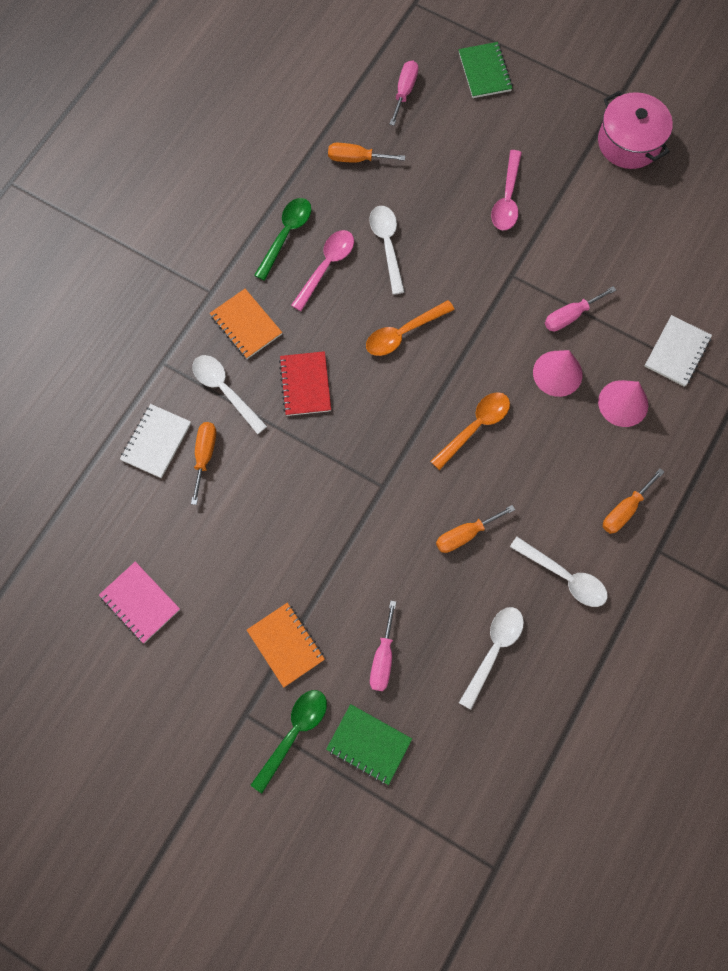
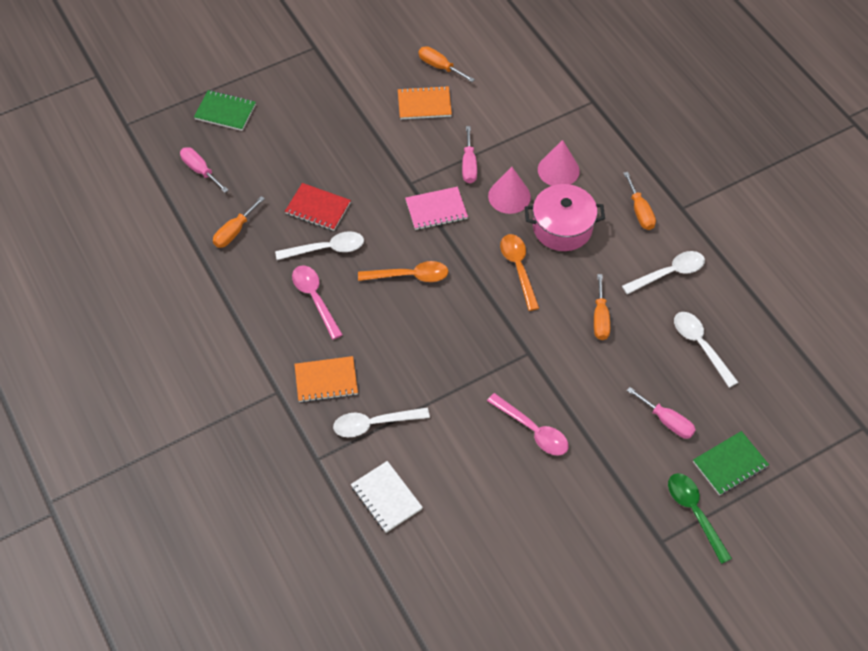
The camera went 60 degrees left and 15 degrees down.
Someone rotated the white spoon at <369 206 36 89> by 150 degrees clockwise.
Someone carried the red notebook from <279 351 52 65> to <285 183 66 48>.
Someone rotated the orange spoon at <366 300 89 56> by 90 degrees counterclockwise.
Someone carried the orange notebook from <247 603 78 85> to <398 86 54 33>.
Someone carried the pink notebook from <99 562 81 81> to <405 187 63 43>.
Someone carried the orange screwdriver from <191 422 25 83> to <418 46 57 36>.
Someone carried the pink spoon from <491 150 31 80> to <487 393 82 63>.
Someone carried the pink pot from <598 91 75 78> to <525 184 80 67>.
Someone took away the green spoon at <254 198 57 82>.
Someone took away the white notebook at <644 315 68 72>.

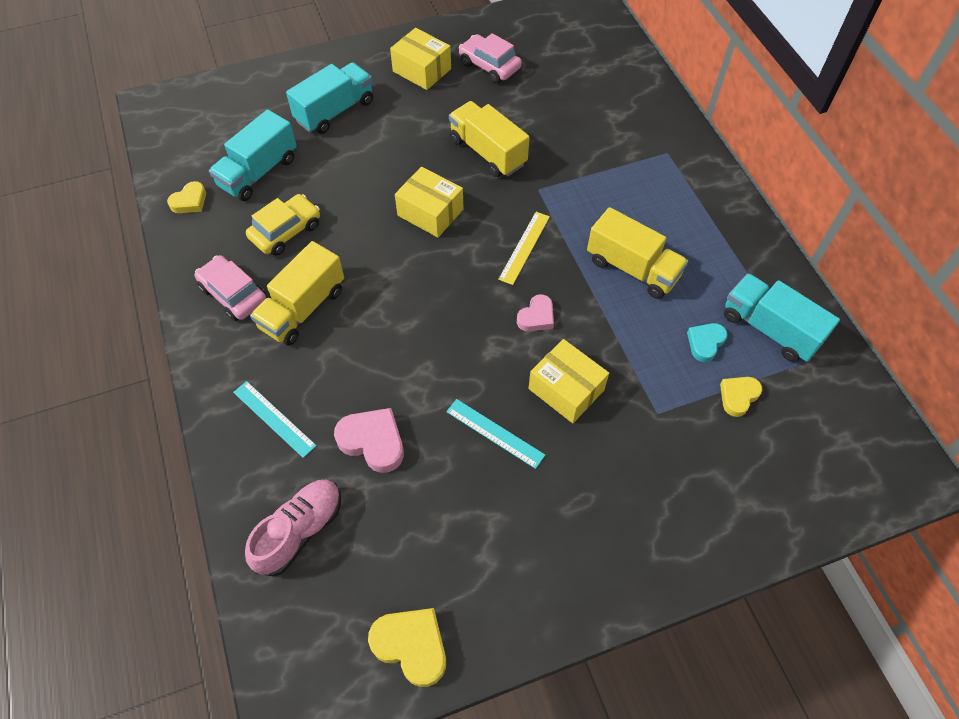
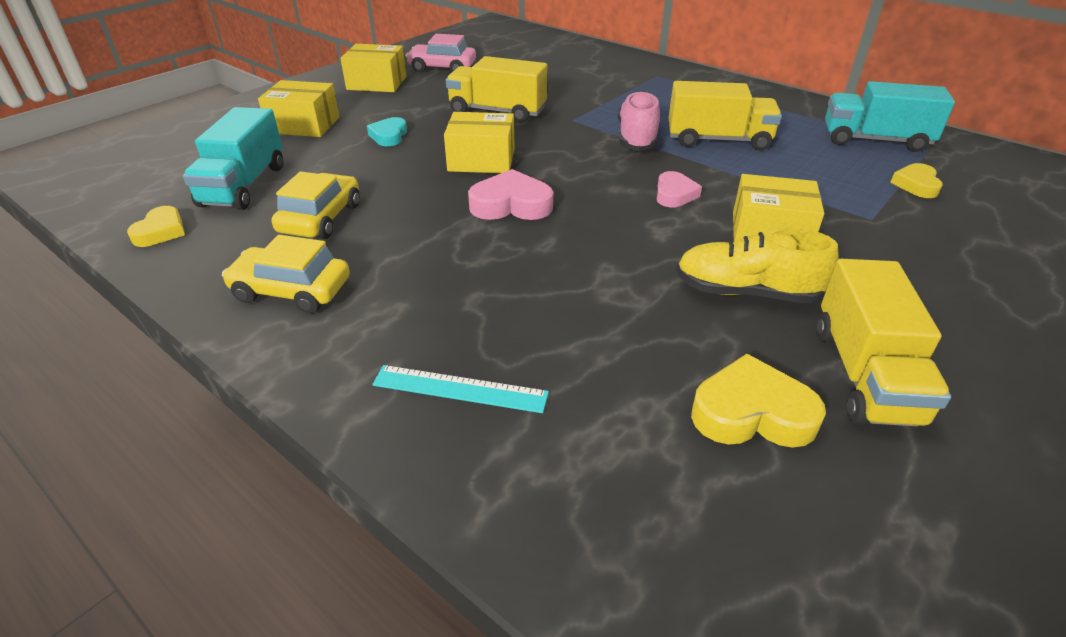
The camera went 30 degrees left and 20 degrees down.
Someone repainted the pink car at <194 255 73 66>, which became the yellow car at <222 235 128 78>.
Someone swapped the turquoise truck at <286 62 87 72> for the yellow box at <258 80 81 57>.
Someone carried the turquoise heart from <687 323 41 39> to <367 117 40 29>.
Someone carried the pink heart from <334 408 70 65> to <468 169 85 51>.
Someone carried the pink shoe from <245 480 96 97> to <618 90 42 61>.
Someone swapped the turquoise ruler at <446 399 99 70> for the yellow shoe at <676 228 163 76>.
Someone carried the yellow heart from <368 608 78 79> to <691 354 135 94>.
Someone carried the yellow truck from <250 241 94 105> to <817 259 134 170>.
Someone took away the yellow ruler at <498 212 52 73>.

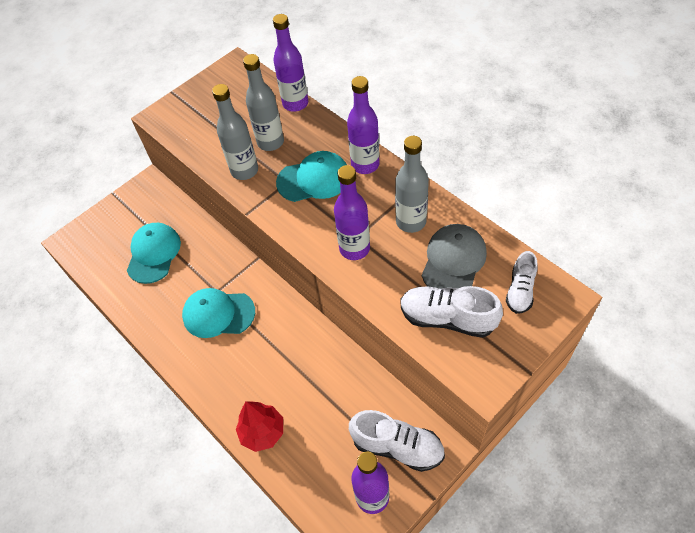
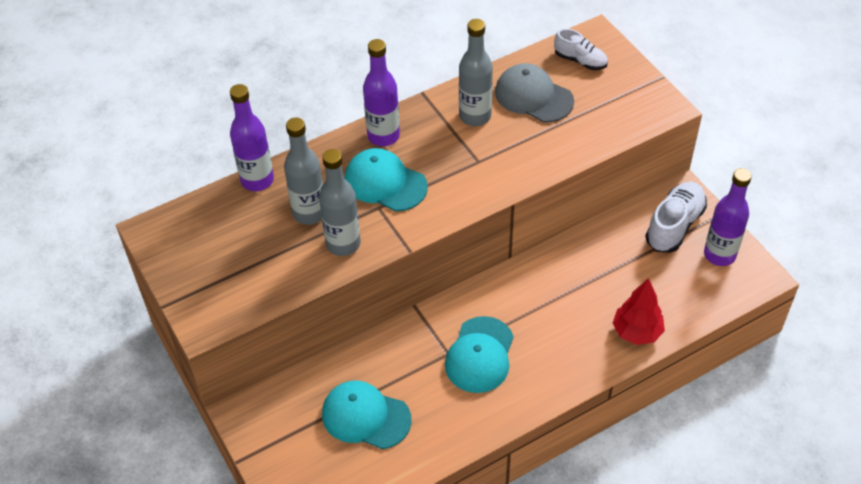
The camera went 80 degrees left and 5 degrees down.
Someone rotated the turquoise cap at <276 151 71 51> by 60 degrees counterclockwise.
Someone took away the purple bottle at <334 165 36 95>.
Someone took away the white shoe at <400 286 103 52>.

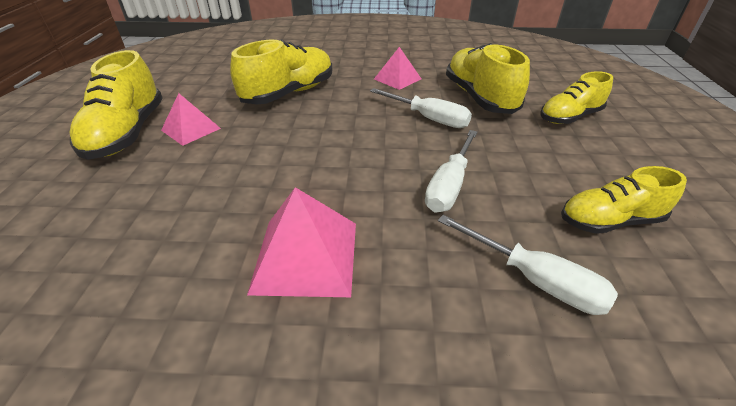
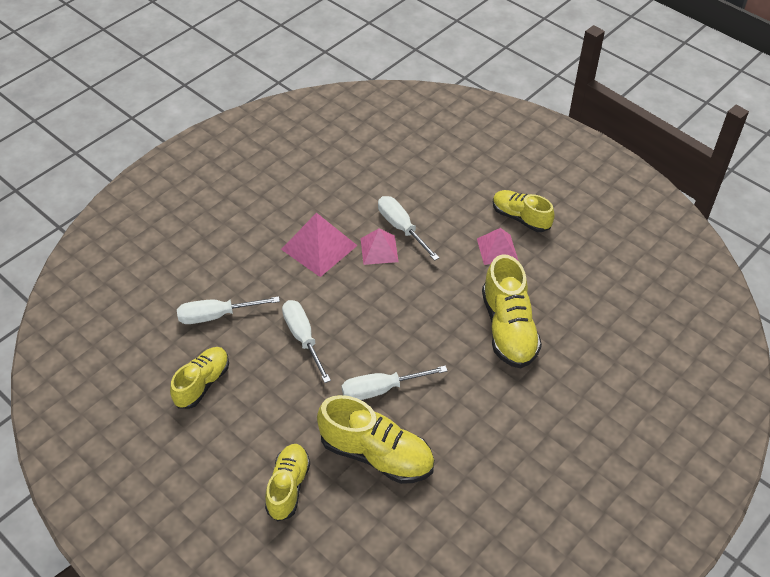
The camera went 130 degrees right and 10 degrees up.
Someone carried the pink pyramid from <374 47 47 43> to <361 228 37 37>.
Someone put down the white screwdriver at <378 196 62 65>.
Someone scaled the yellow shoe at <69 50 94 110> by 0.66.

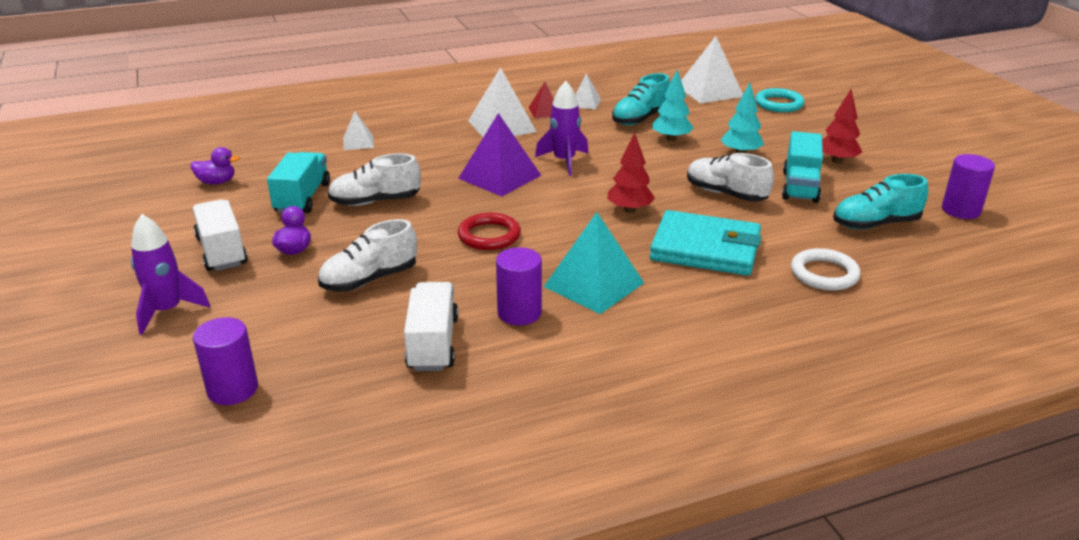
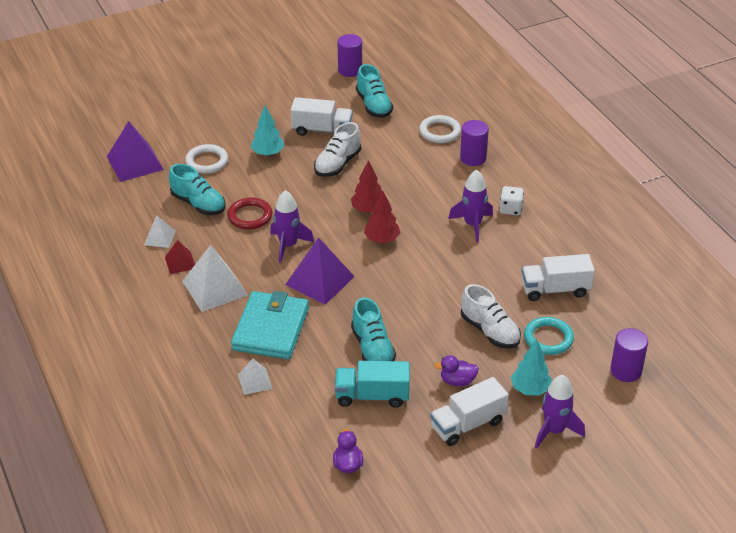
The camera went 95 degrees left and 10 degrees up.
Someone repainted the white pyramid at <681 36 62 67>, which became the purple pyramid at <107 121 57 61>.
Someone put down the white ring at <185 144 43 30>.
Someone carried the red ring from <458 213 63 37> to <227 197 46 32>.
Someone carried the turquoise wallet from <650 210 111 66> to <231 291 78 68>.
Someone repainted the turquoise truck at <782 131 41 72>, which became the white truck at <291 97 62 39>.
Someone repainted the white shoe at <328 153 93 53>, which became the turquoise shoe at <351 297 45 64>.
Someone carried the red tree from <822 89 40 74> to <364 190 36 53>.
Someone swapped the turquoise pyramid at <544 212 100 102> for the purple rocket at <448 170 45 72>.
Someone carried the purple cylinder from <496 247 46 78> to <460 120 29 46>.
Someone put down the white dice at <499 186 25 29>.
Someone carried the turquoise tree from <652 69 41 72> to <511 339 41 57>.
Someone carried the turquoise ring from <755 88 50 24> to <524 317 50 38>.

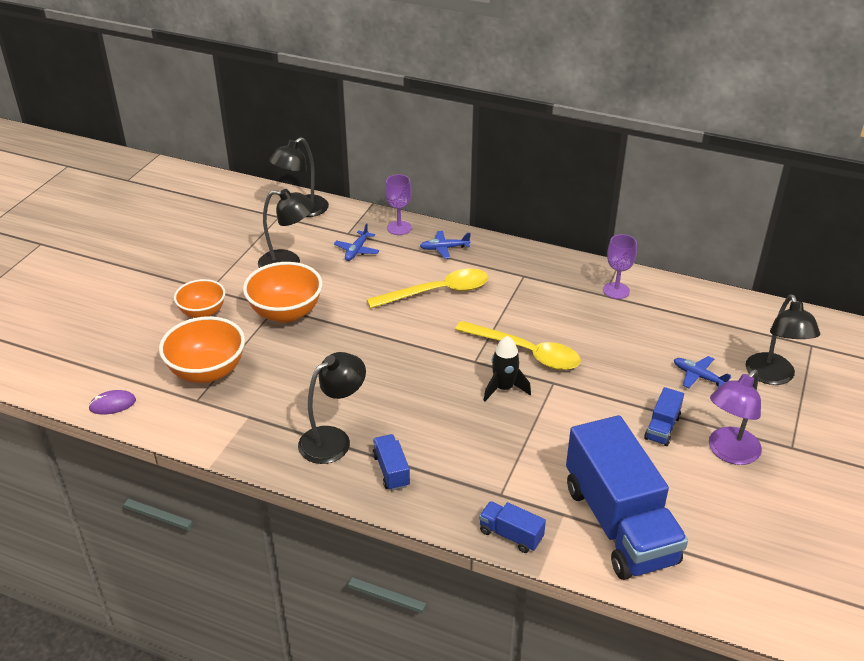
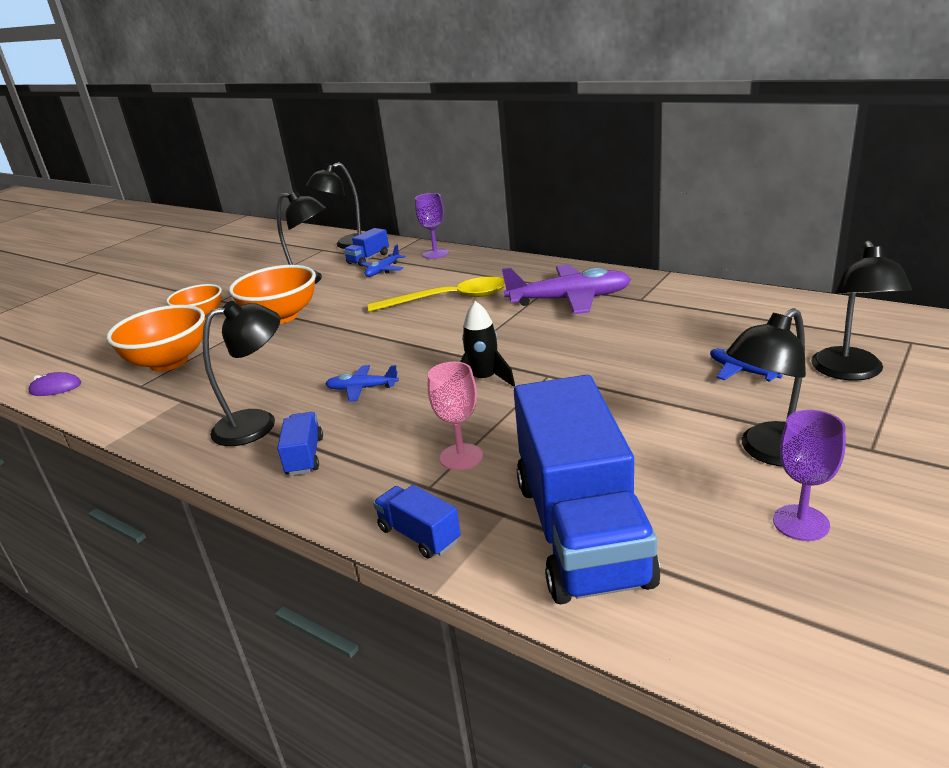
The camera went 15 degrees right and 10 degrees down.
Someone carried the blue plane from <420 231 51 28> to <325 365 74 37>.
Someone carried the blue truck from <644 387 40 59> to <343 228 46 38>.
Someone put down the pink goblet at <428 362 55 108>.
Someone put down the purple plane at <502 265 129 49>.
Someone repainted the purple lamp at <709 370 53 95>, which became the black lamp at <726 308 80 159>.
Someone carried the purple goblet from <603 234 34 65> to <773 410 73 131>.
Someone took away the yellow spoon at <455 321 126 49>.

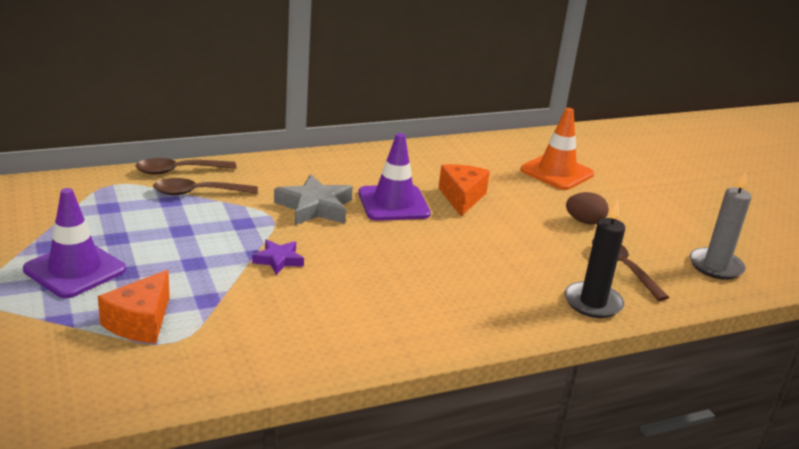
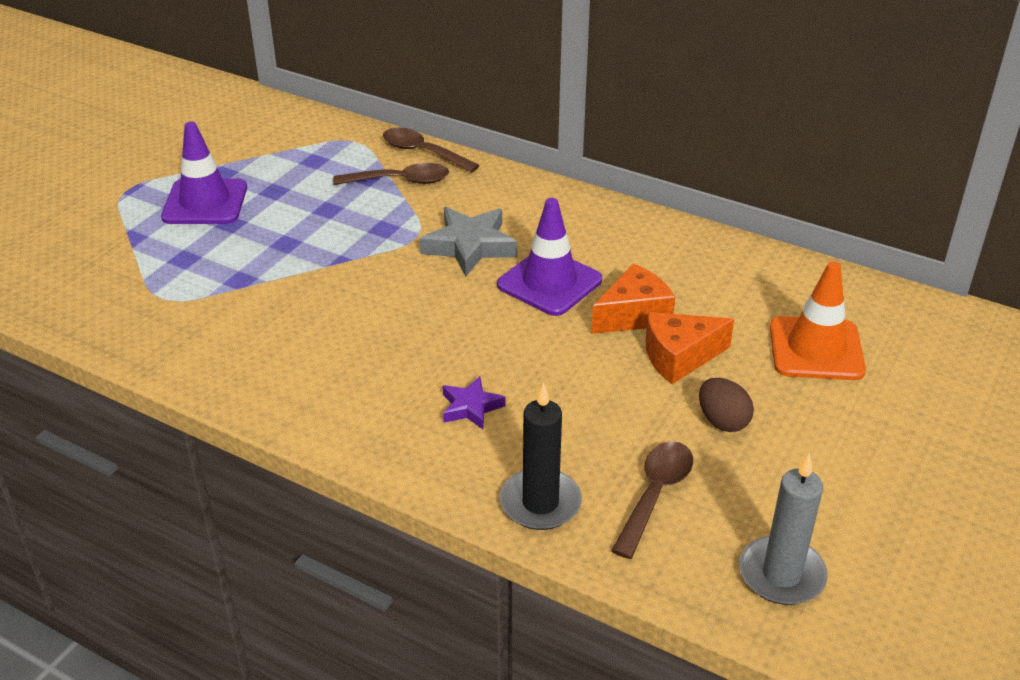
The camera went 55 degrees right and 10 degrees up.
Someone rotated the brown spoon at <153 178 105 17> by 135 degrees clockwise.
Someone carried the purple star from <252 240 52 35> to <443 376 63 53>.
Someone carried the orange cheese from <98 270 72 73> to <645 312 89 72>.

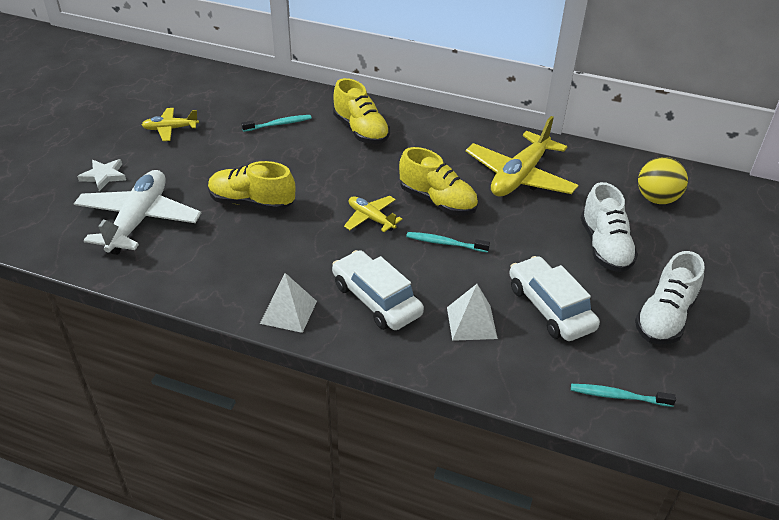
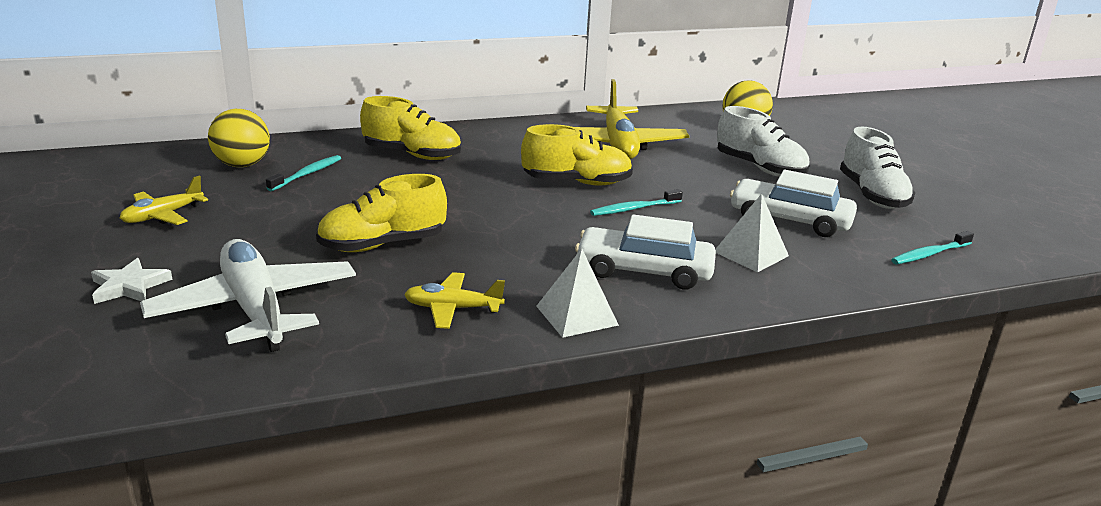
The camera went 40 degrees left and 15 degrees down.
Someone put down the yellow ball at <208 109 62 58>.
Someone carried the yellow plane from <344 196 58 36> to <404 272 101 57>.

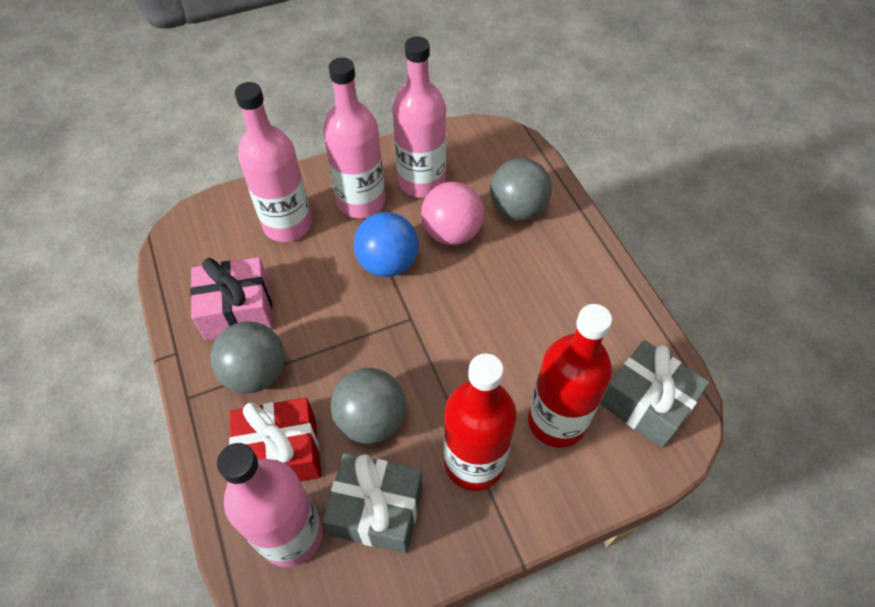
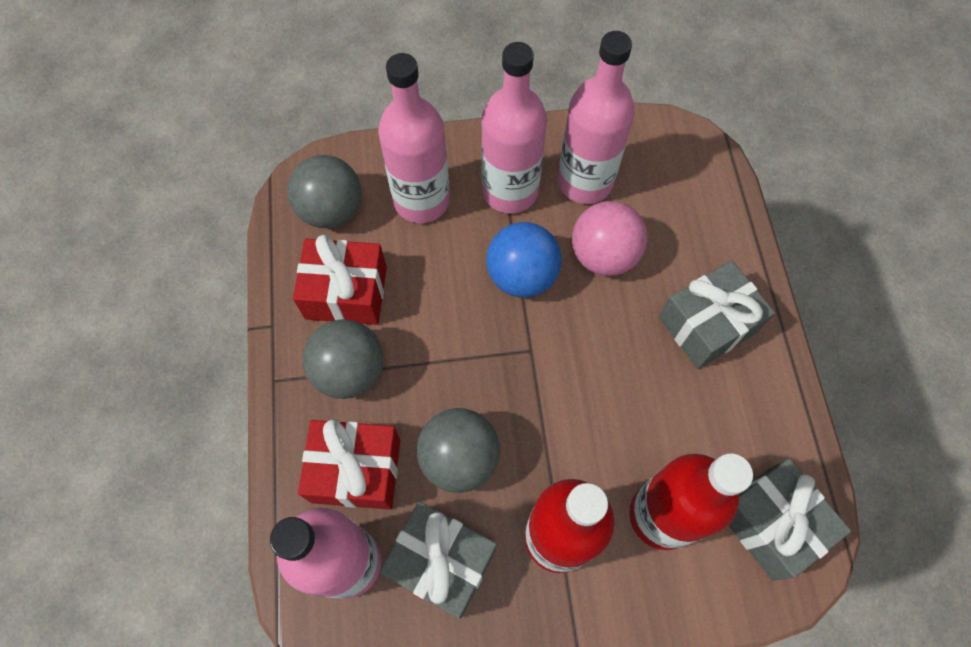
The camera went 15 degrees right and 10 degrees up.
Someone carried the grey ball from <490 158 62 62> to <287 155 74 73>.
Someone repainted the pink gift at <190 257 83 83>, which became the red gift at <293 235 94 90>.
Someone put down the grey gift at <659 260 116 109>.

